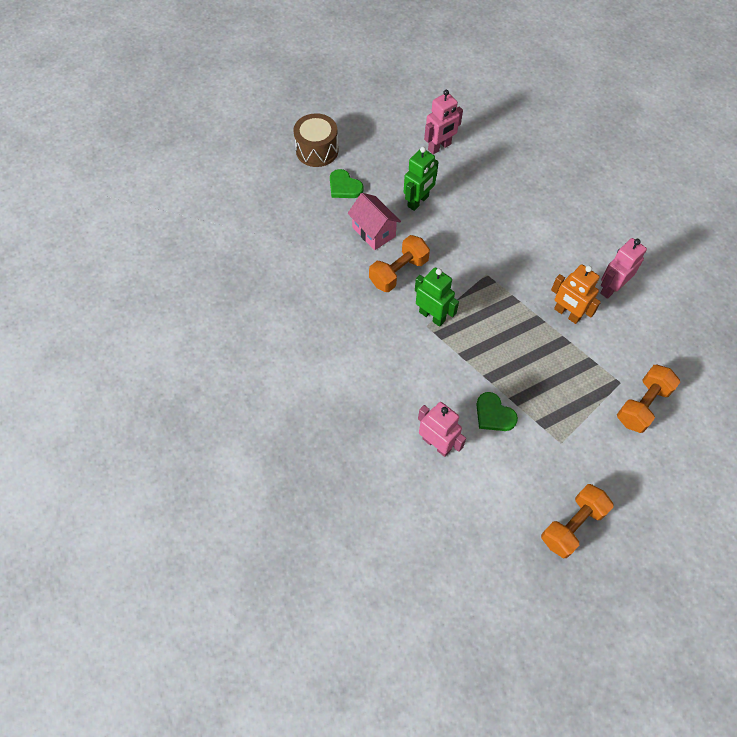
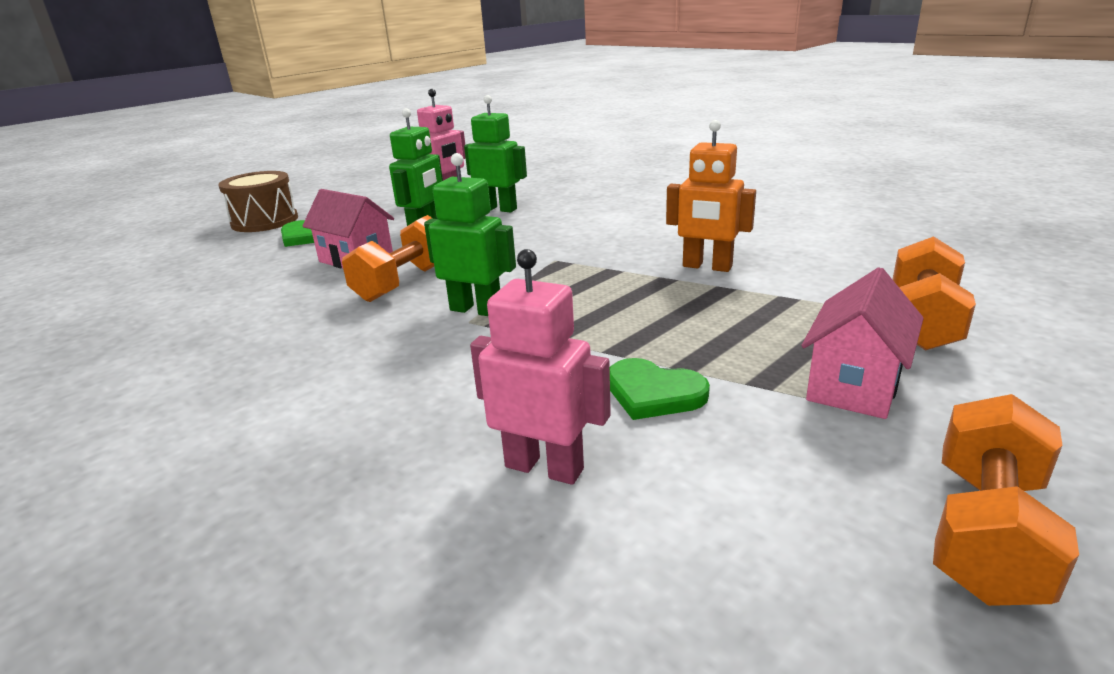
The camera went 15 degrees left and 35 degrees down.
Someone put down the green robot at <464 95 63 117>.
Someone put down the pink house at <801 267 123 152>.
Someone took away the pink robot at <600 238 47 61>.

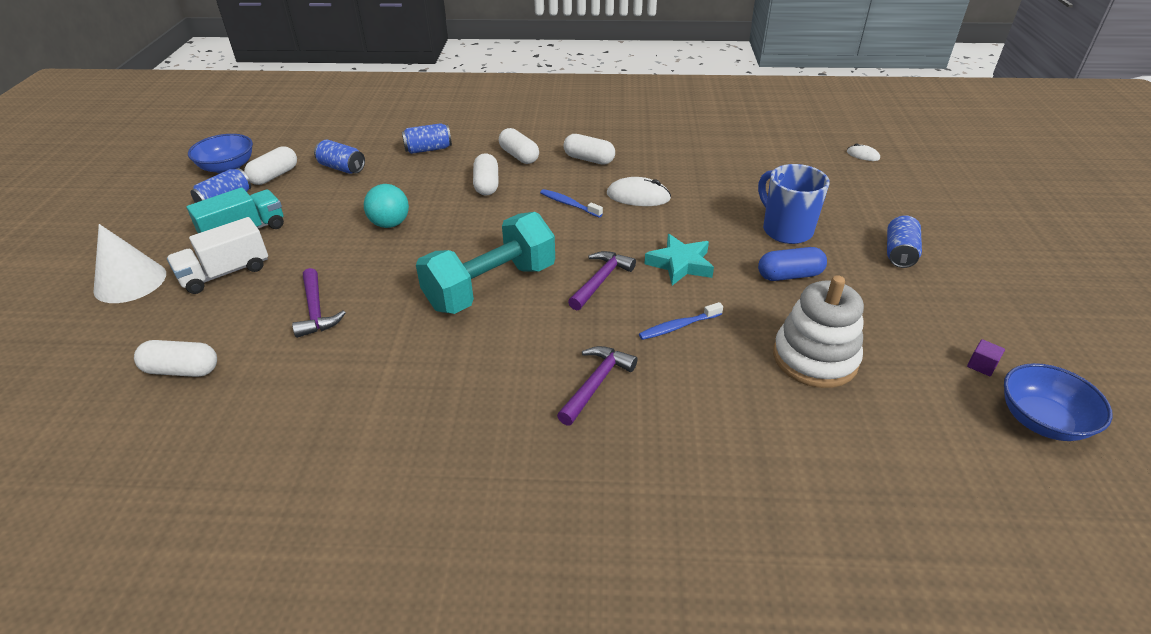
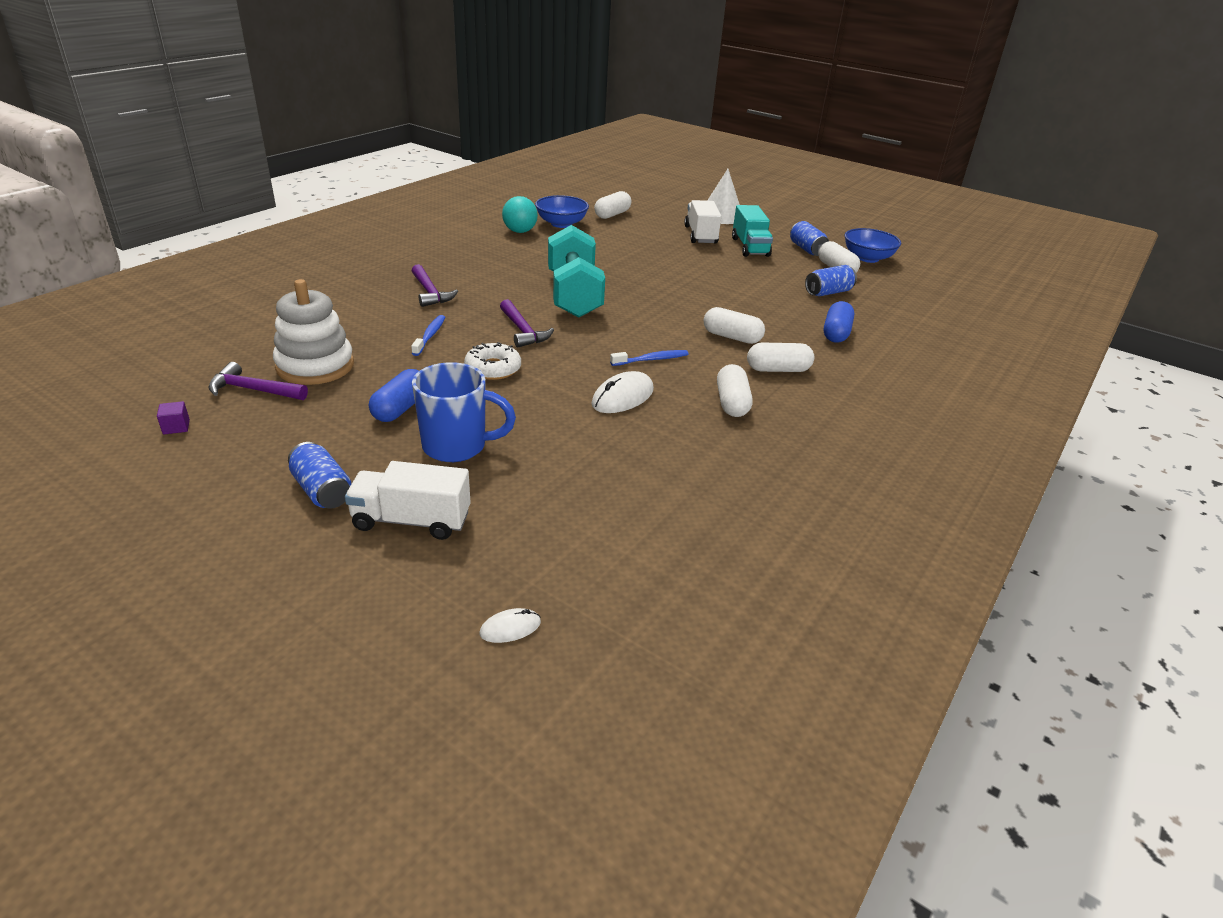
The camera went 120 degrees right and 5 degrees down.
Someone carried the purple hammer from <292 268 54 70> to <208 362 100 38>.
Someone put down the white truck at <345 461 126 79>.
Someone swapped the turquoise star at <644 234 70 52> for the white donut at <464 342 57 38>.
Someone carried the turquoise ball from <364 184 45 44> to <502 196 36 37>.
Someone carried the blue bowl from <1004 363 109 78> to <535 195 54 33>.
Someone rotated the white capsule at <563 134 52 31> by 60 degrees counterclockwise.
Someone swapped the blue can at <402 123 50 31> for the blue capsule at <824 301 30 42>.

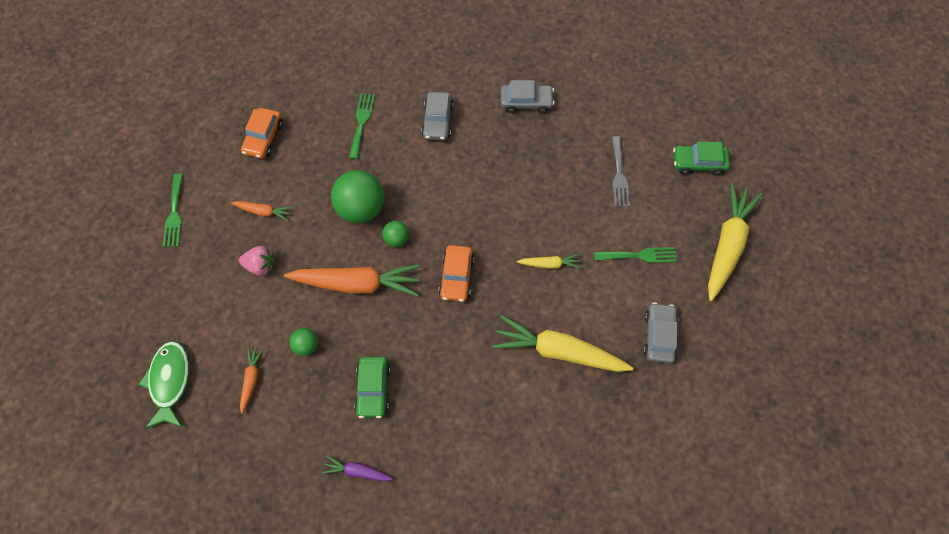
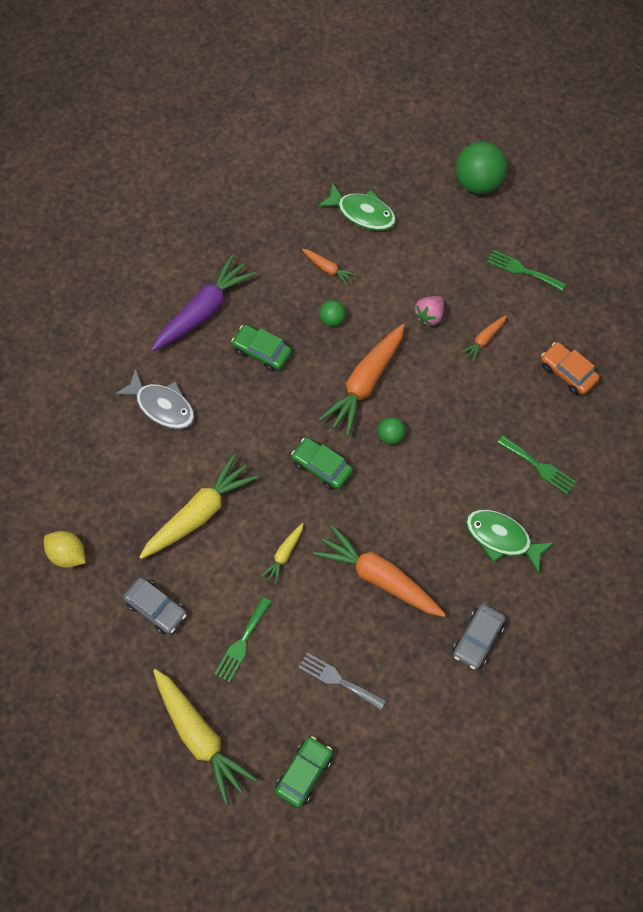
The camera went 120 degrees right and 0 degrees up.
Someone put down the yellow lemon at <44 531 41 37>.
Someone put down the grey fish at <115 368 80 61>.
Someone scaled the purple carrot at <322 455 71 26> by 2.08.
Someone repainted the orange car at <439 245 35 57>, which became the green car at <291 438 62 52>.
Someone put down the orange carrot at <313 525 133 92>.
Someone carried the green ball from <331 170 53 53> to <455 141 52 53>.
Someone swapped the grey car at <421 92 33 48> for the green fish at <466 509 88 65>.

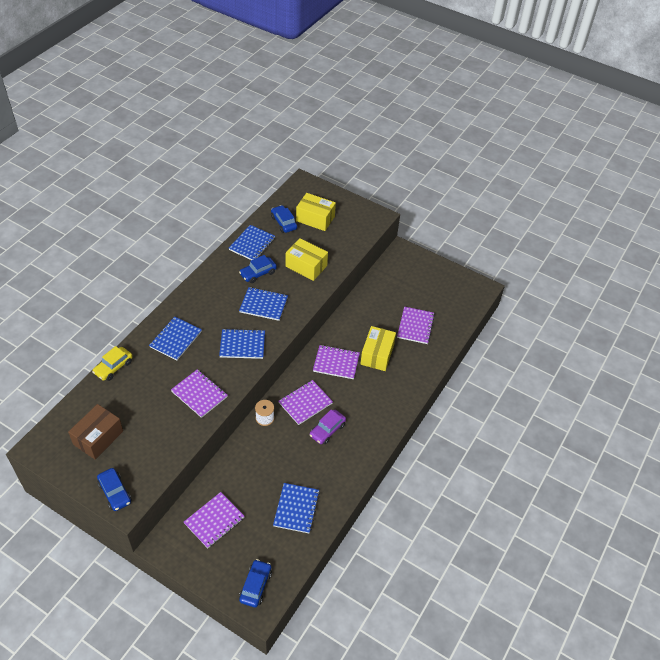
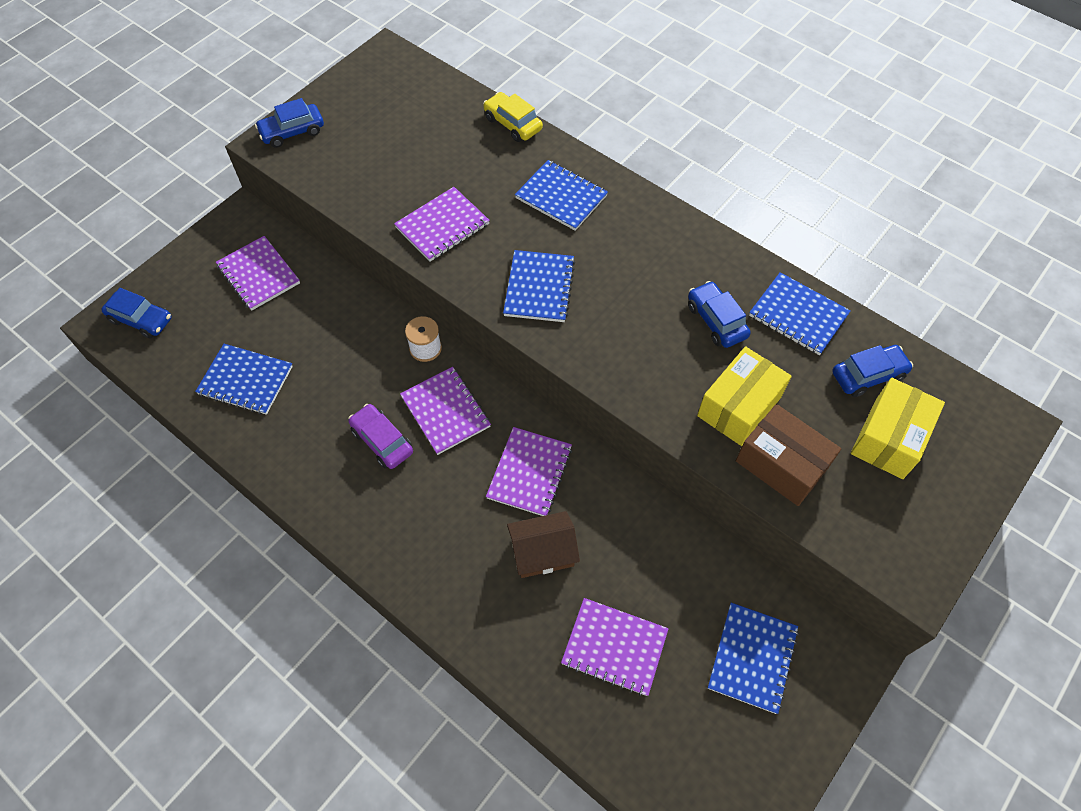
The camera went 100 degrees right and 10 degrees up.
Someone swapped the yellow box at <360 326 36 45> for the brown house at <507 511 73 67>.
Someone carried the blue notebook from <239 287 49 34> to <708 603 91 111>.
Someone carried the brown box from <68 404 55 55> to <736 404 105 102>.

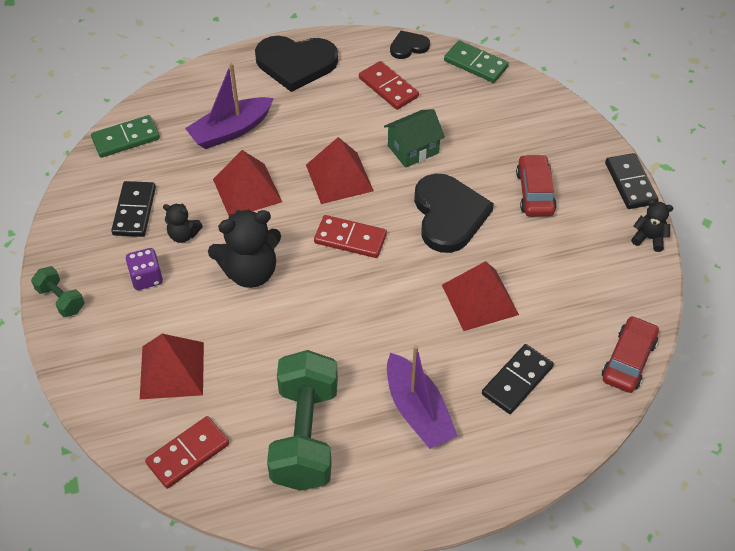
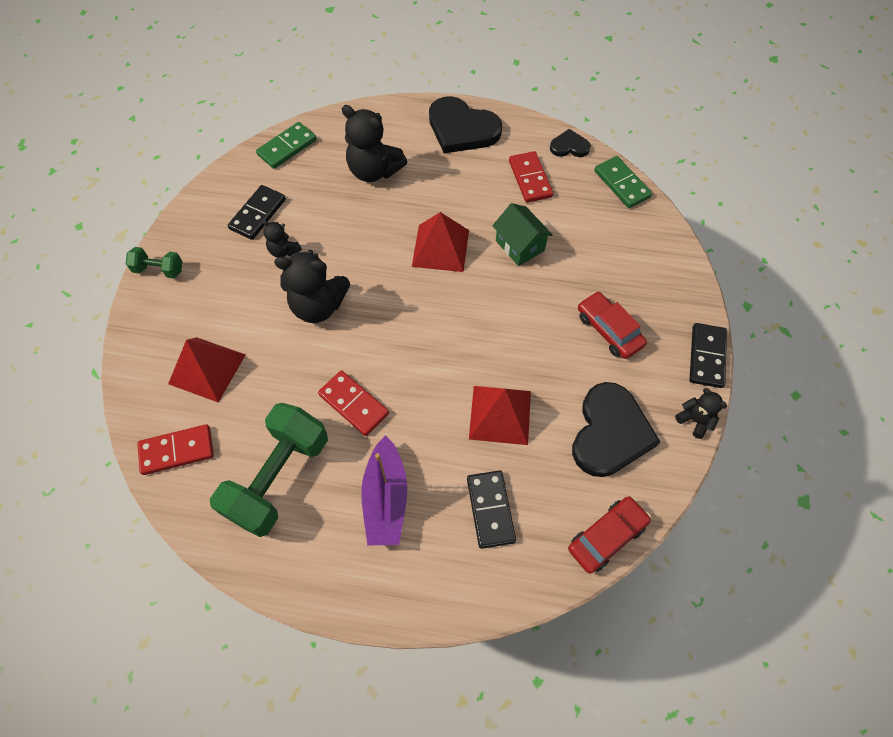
The camera went 25 degrees right and 10 degrees up.
Someone rotated the green dumbbell at <31 266 54 51> by 60 degrees counterclockwise.
Someone rotated the green domino at <91 115 69 43> by 45 degrees counterclockwise.
Someone carried the red domino from <314 215 73 43> to <318 370 71 66>.
Someone swapped the purple boat at <185 63 89 86> for the black teddy bear at <342 105 65 77>.
Someone rotated the black domino at <482 344 72 70> by 75 degrees counterclockwise.
Someone rotated the green house at <384 109 61 59> by 60 degrees clockwise.
Someone carried the black heart from <414 173 80 80> to <572 382 88 95>.
Someone rotated the red car at <516 154 41 62> by 60 degrees counterclockwise.
Someone took away the purple dice at <126 248 37 42>.
Someone took away the red pyramid at <213 150 69 66>.

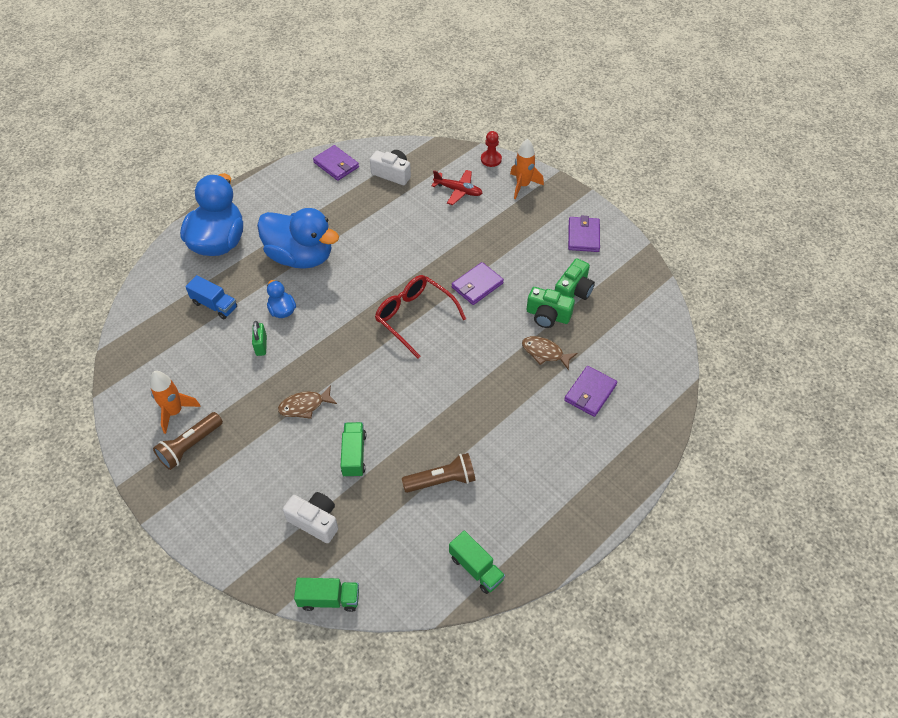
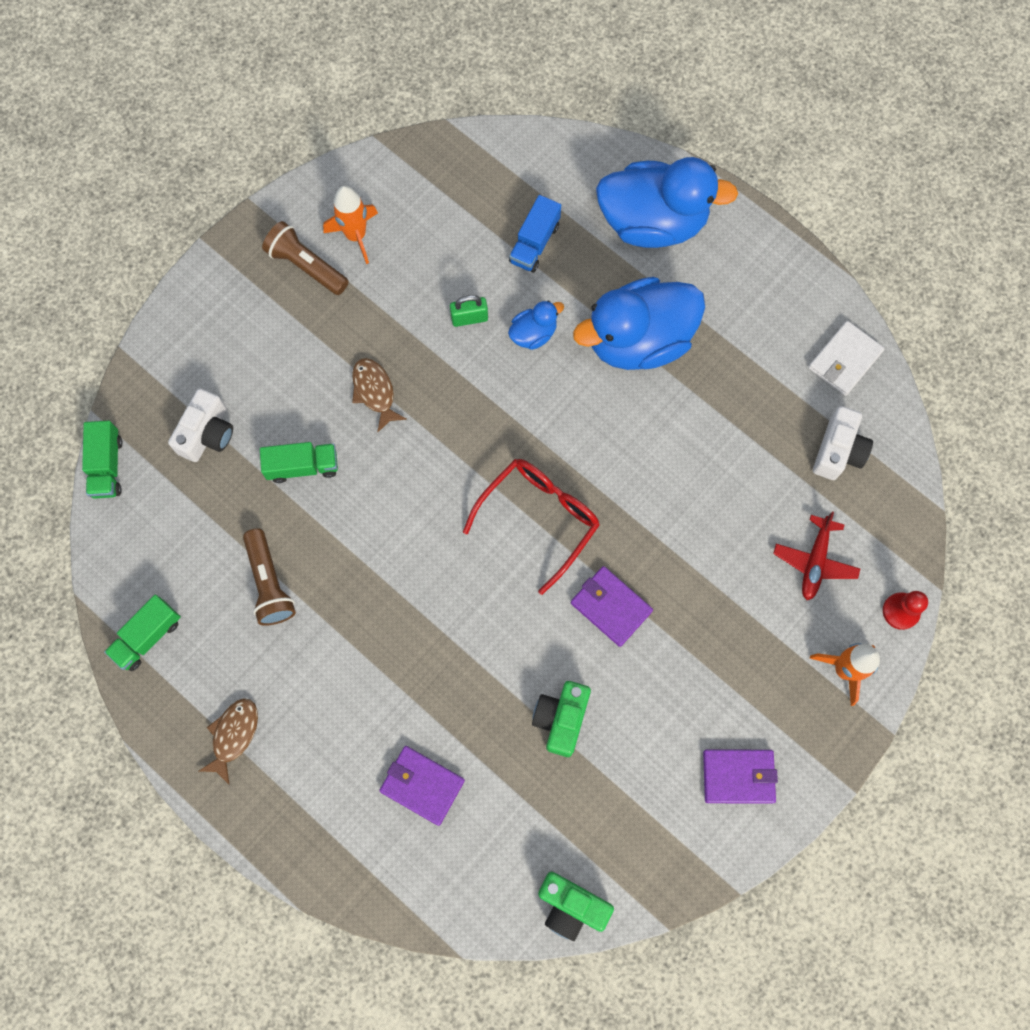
The camera went 85 degrees right and 20 degrees up.
Someone carried the brown fish from <522 336 55 34> to <199 698 59 87>.
Someone carried the green camera from <555 258 40 42> to <538 872 76 69>.
Someone rotated the blue duck at <257 208 82 61> by 45 degrees clockwise.
Someone repainted the purple wallet at <313 145 46 36>, which became the white wallet at <808 321 77 75>.

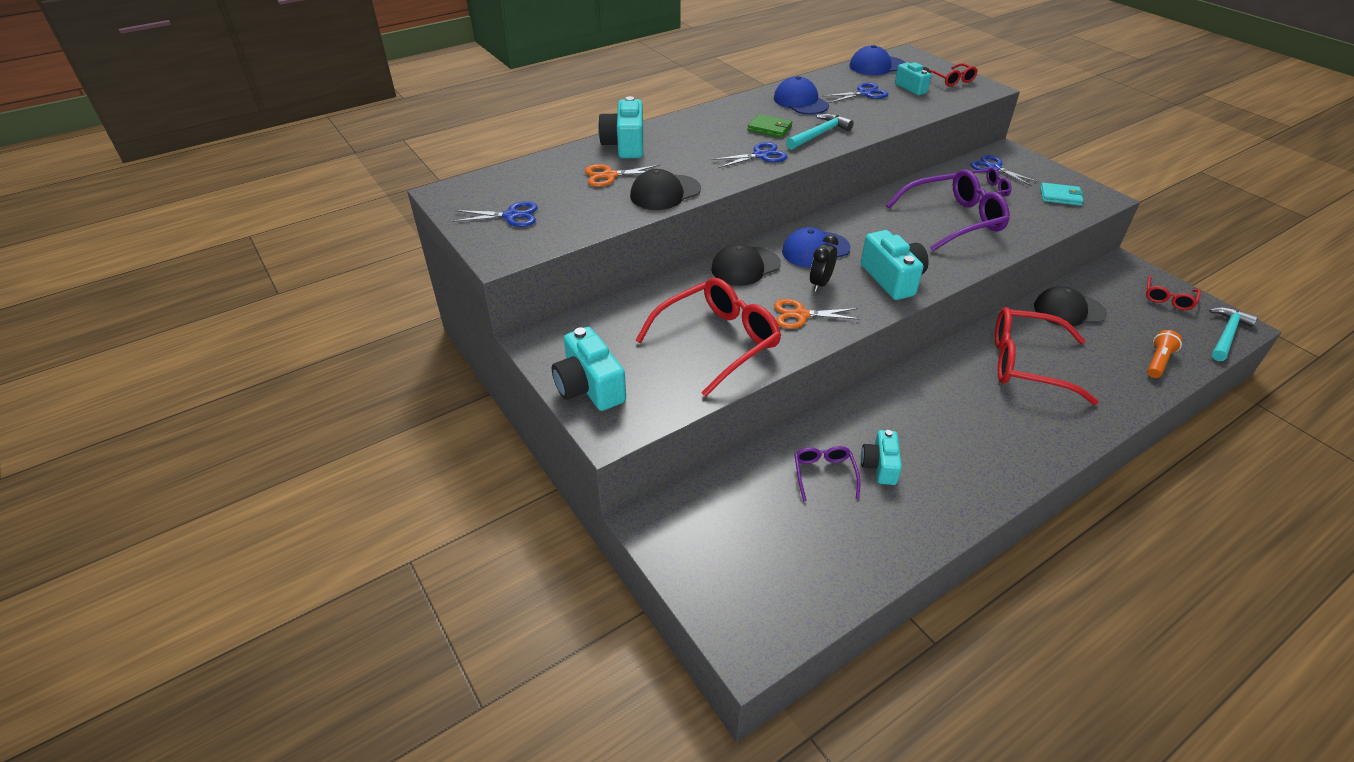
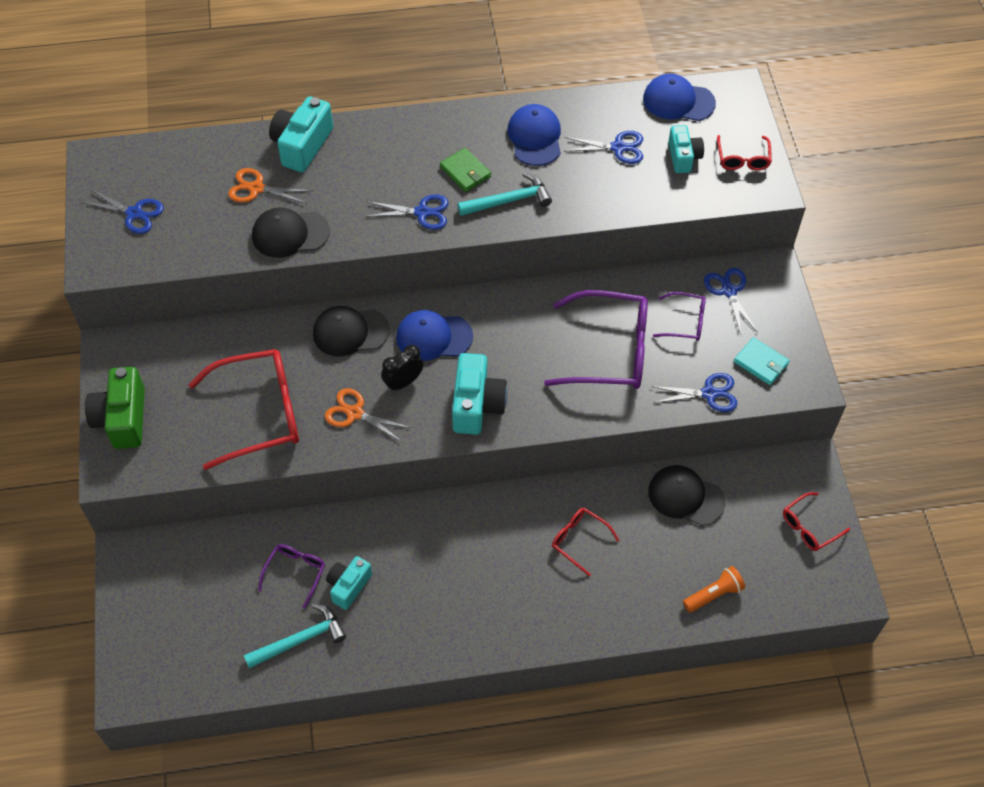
The camera went 25 degrees right and 15 degrees up.
Someone repainted the turquoise camera at <552 327 74 84>, which became the green camera at <85 367 60 82>.
Someone carried the turquoise hammer from <1209 307 49 54> to <244 604 102 64>.
Someone scaled the red glasses at <995 307 104 98> by 0.50.
Someone put down the blue scissors at <651 373 87 39>.

